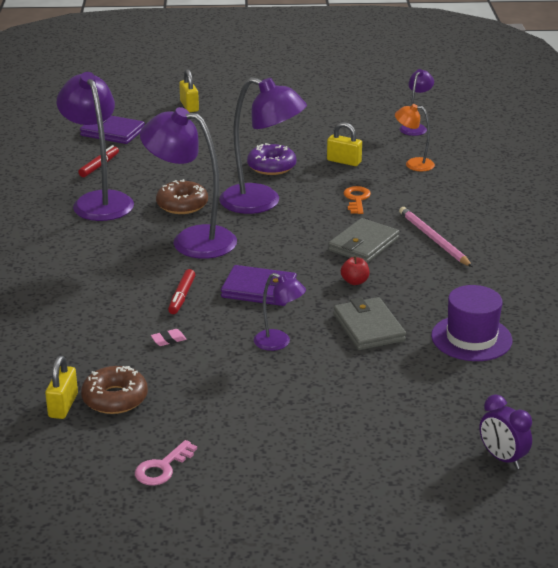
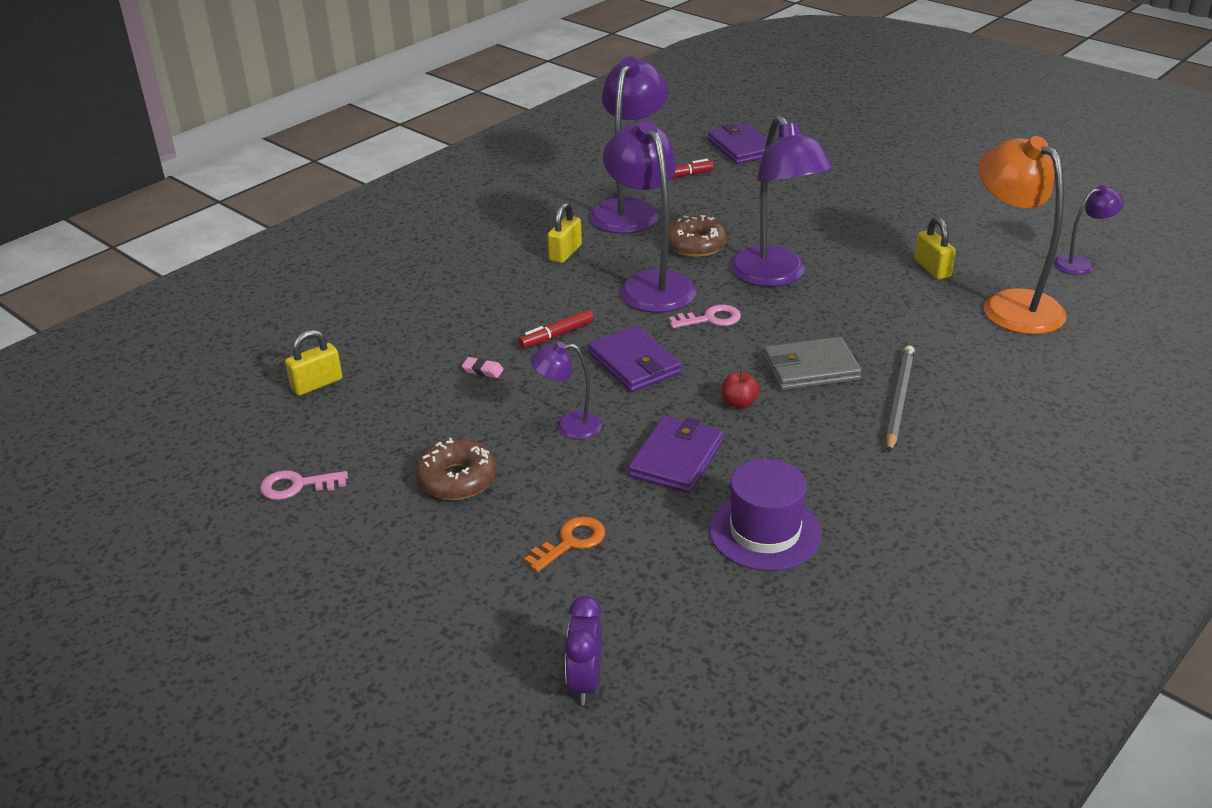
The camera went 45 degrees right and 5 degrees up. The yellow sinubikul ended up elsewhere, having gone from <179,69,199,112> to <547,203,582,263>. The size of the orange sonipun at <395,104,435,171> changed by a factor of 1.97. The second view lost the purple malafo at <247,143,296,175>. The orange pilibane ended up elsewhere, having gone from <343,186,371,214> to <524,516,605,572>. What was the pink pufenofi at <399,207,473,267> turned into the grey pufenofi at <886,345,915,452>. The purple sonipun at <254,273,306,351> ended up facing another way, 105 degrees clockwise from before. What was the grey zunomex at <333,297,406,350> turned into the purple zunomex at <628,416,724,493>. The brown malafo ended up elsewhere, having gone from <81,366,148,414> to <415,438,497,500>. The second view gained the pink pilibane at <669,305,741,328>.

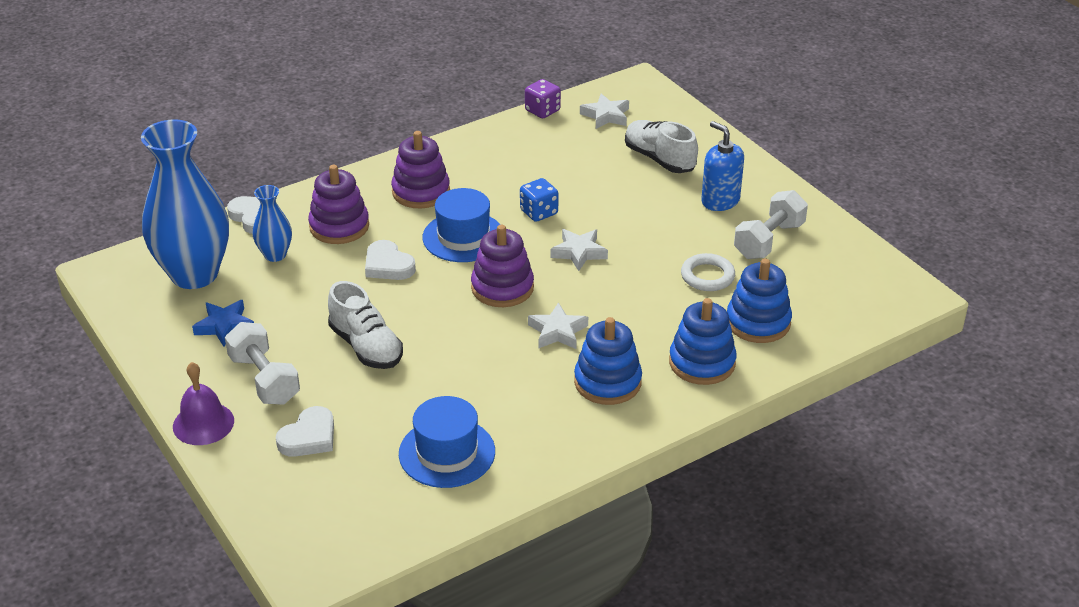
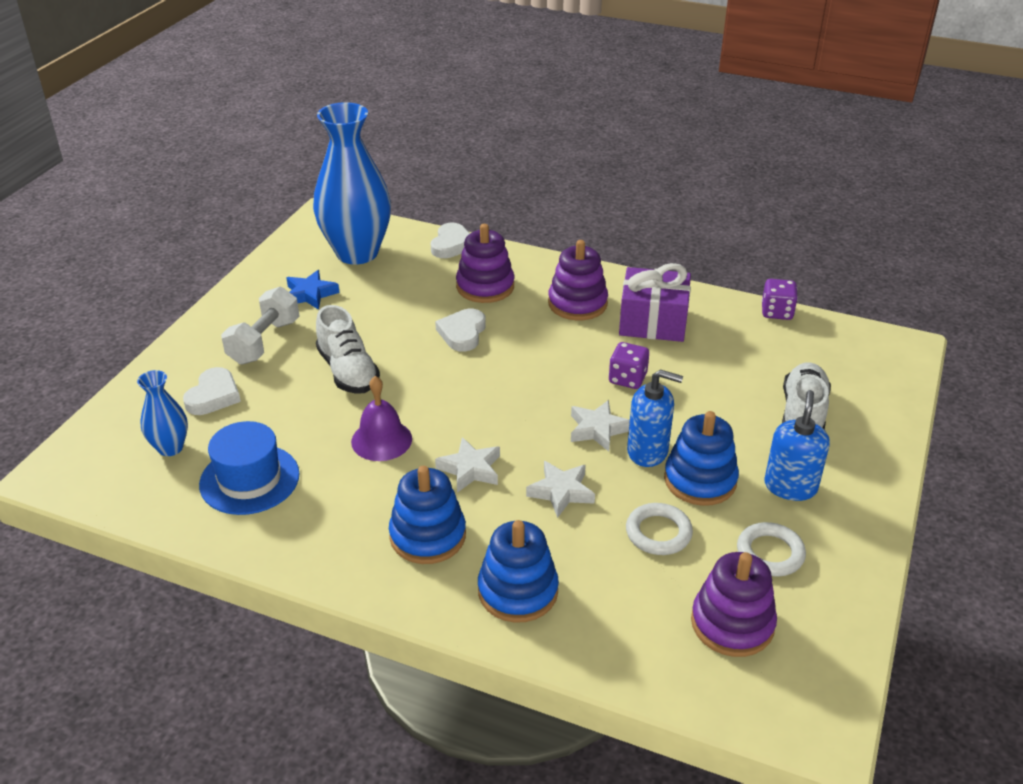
The camera went 55 degrees right and 0 degrees up. The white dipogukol ended up elsewhere, having gone from <580,94,629,129> to <526,461,595,518>. What was the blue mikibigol at <520,178,558,222> turned into the purple mikibigol at <609,342,649,389>. The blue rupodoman ended up elsewhere, having gone from <252,185,292,262> to <137,370,188,456>. The second view lost the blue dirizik at <422,188,500,262>. Where the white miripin stood at <734,190,808,259>, the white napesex came to stand at <737,522,806,577>. The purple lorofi ended up elsewhere, having gone from <471,225,534,307> to <691,552,777,657>. The blue lorofi ended up elsewhere, having gone from <727,259,792,343> to <664,411,739,506>. The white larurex at <328,281,403,369> ended up facing another way, 45 degrees counterclockwise from before. The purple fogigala ended up elsewhere, having gone from <173,362,234,445> to <351,376,412,461>. The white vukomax at <276,406,334,457> ended up facing another way, 75 degrees counterclockwise from before. The second view gained the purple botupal at <619,263,691,342>. The second view gained the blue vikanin at <627,369,683,467>.

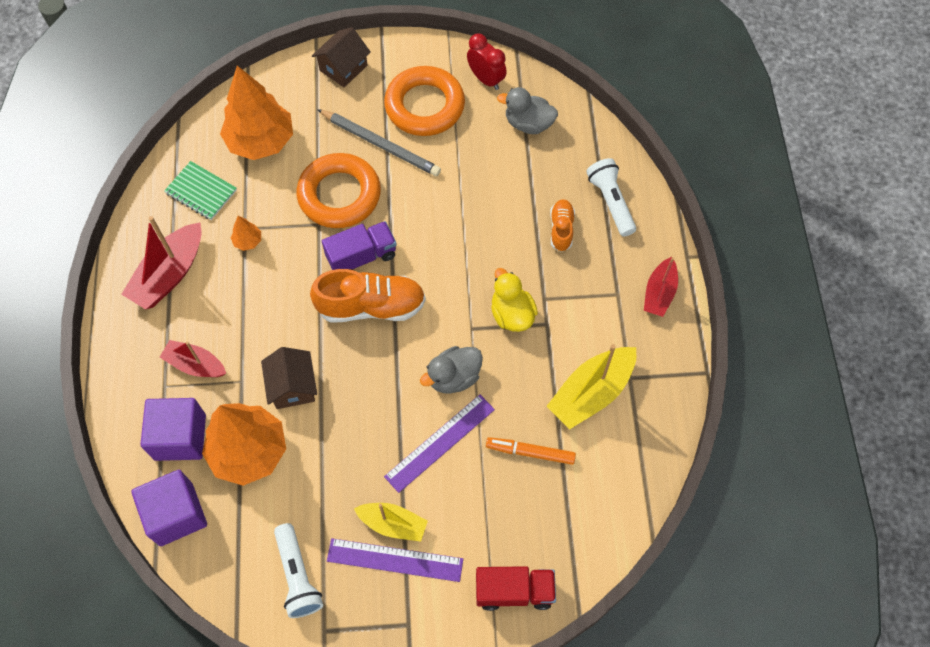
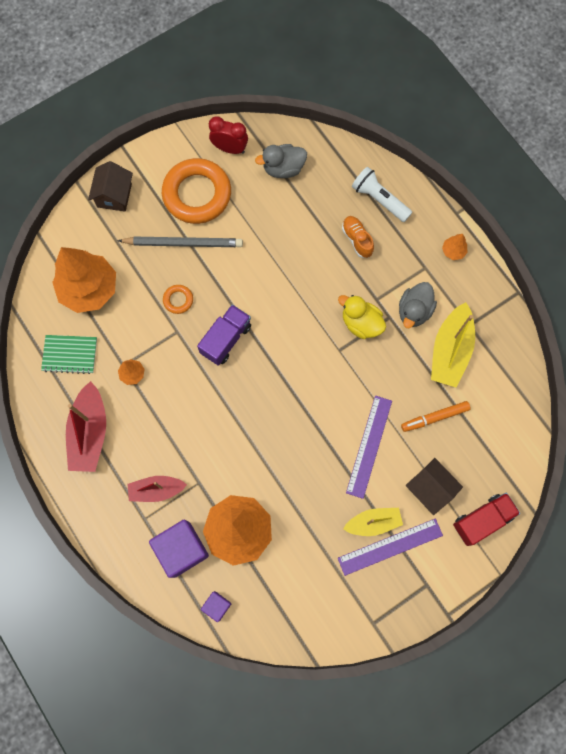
The camera went 30 degrees left and 10 degrees up. The size of the orange napesex at <297,153,381,228> changed by a factor of 0.43. Where the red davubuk stood at <644,257,678,317>, the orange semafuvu came to stand at <442,234,468,260>. The second view lost the orange larurex at <310,269,426,322>. The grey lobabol ended up elsewhere, having gone from <420,346,483,394> to <399,282,437,328>. The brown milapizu ended up elsewhere, having gone from <261,347,317,409> to <406,458,463,515>. The size of the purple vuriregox at <131,470,207,546> changed by a factor of 0.52. The second view lost the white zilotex at <274,523,323,618>.

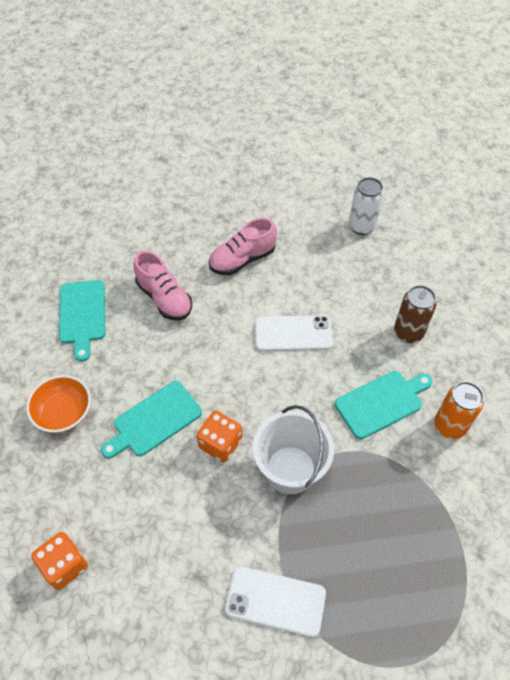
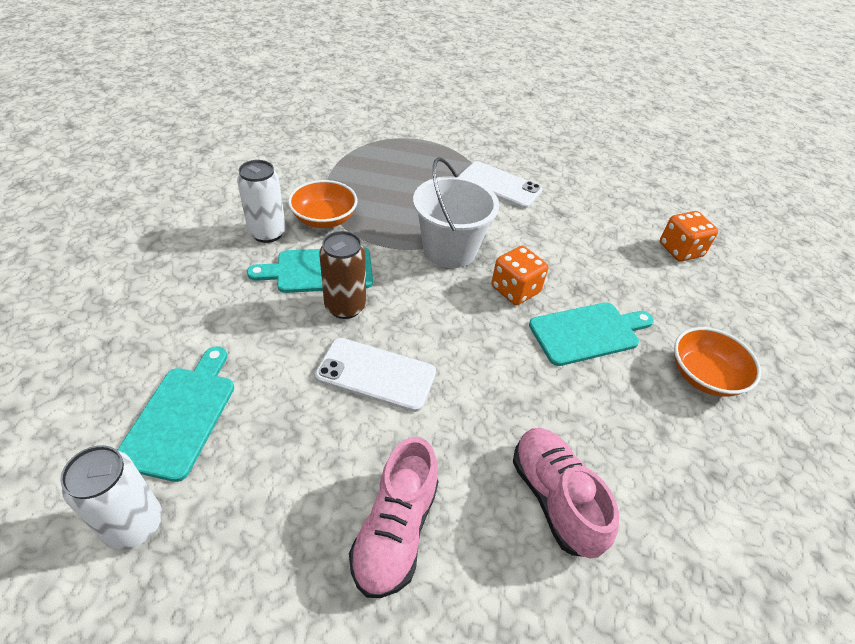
The camera went 165 degrees left and 10 degrees down. The pink larurex at <209,218,277,275> ended up facing another way, 120 degrees clockwise from before. The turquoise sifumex ended up elsewhere, having gone from <59,280,105,362> to <118,346,234,482>. The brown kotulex ended up elsewhere, having gone from <394,285,437,343> to <319,231,366,319>. What was the orange kotulex at <434,382,484,439> turned into the white kotulex at <237,160,286,243>. The second view gained the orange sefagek at <288,180,358,228>.

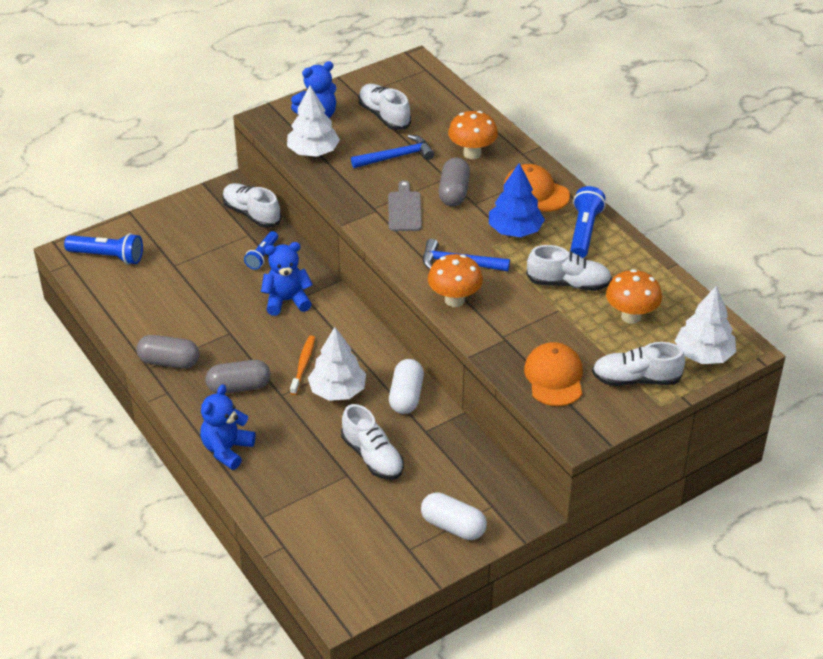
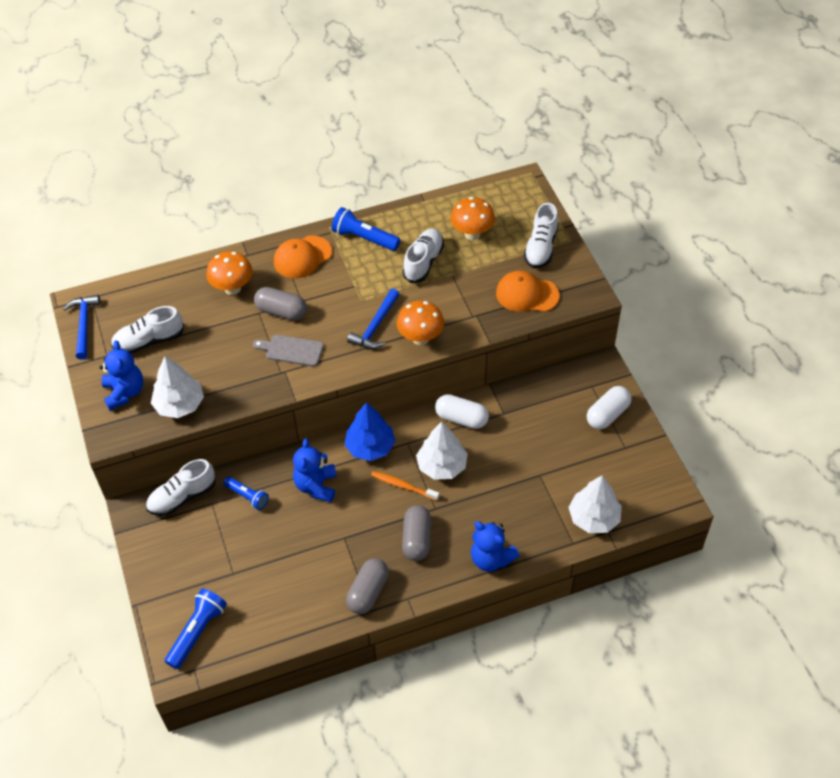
The camera went 75 degrees left and 10 degrees up. The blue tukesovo ended up elsewhere, having gone from <351,135,434,168> to <63,295,100,360>. The blue semafuvu ended up elsewhere, having gone from <489,163,545,237> to <344,402,396,461>. The white semafuvu ended up elsewhere, having gone from <675,286,736,364> to <568,475,622,533>. The second view lost the white larurex at <341,404,404,480>.

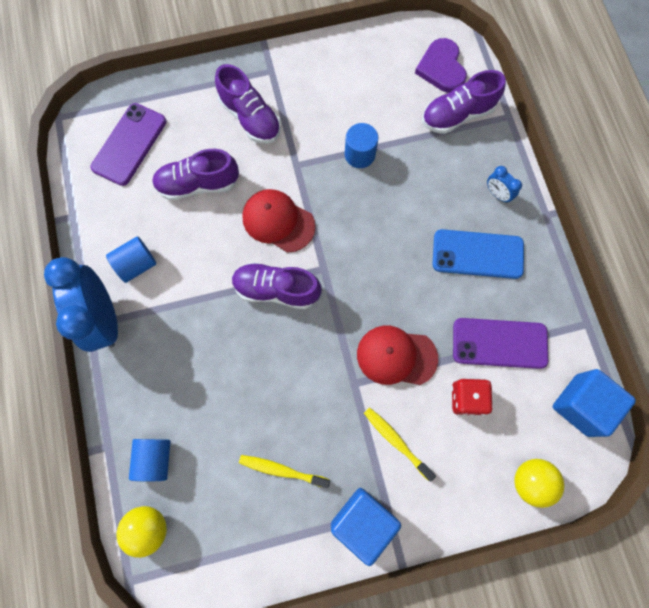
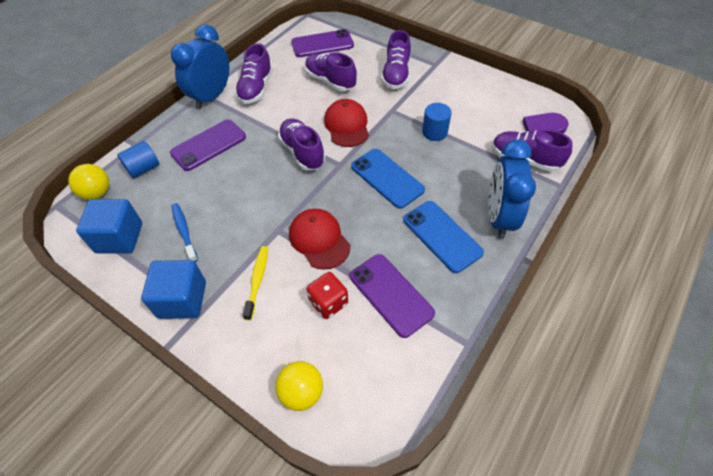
The camera went 50 degrees right and 20 degrees down. The size of the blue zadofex at <487,166,522,203> changed by a factor of 2.31. Where the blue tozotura stood at <106,236,156,283>, the purple larurex came to stand at <235,43,273,104>. The blue vuriregox ended up elsewhere, having gone from <553,369,636,437> to <76,199,142,253>. What was the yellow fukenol at <239,455,330,488> turned into the blue fukenol at <171,203,198,262>. The second view gained the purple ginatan at <170,119,246,171>. The second view gained the blue ginatan at <351,149,425,209>.

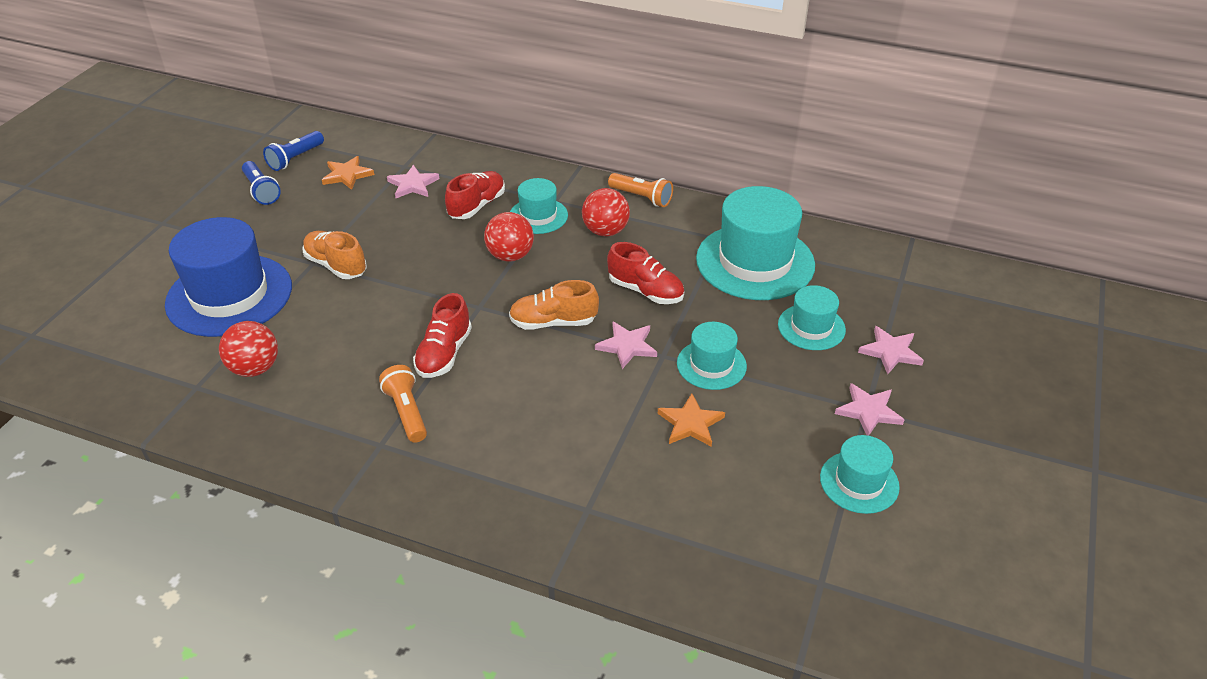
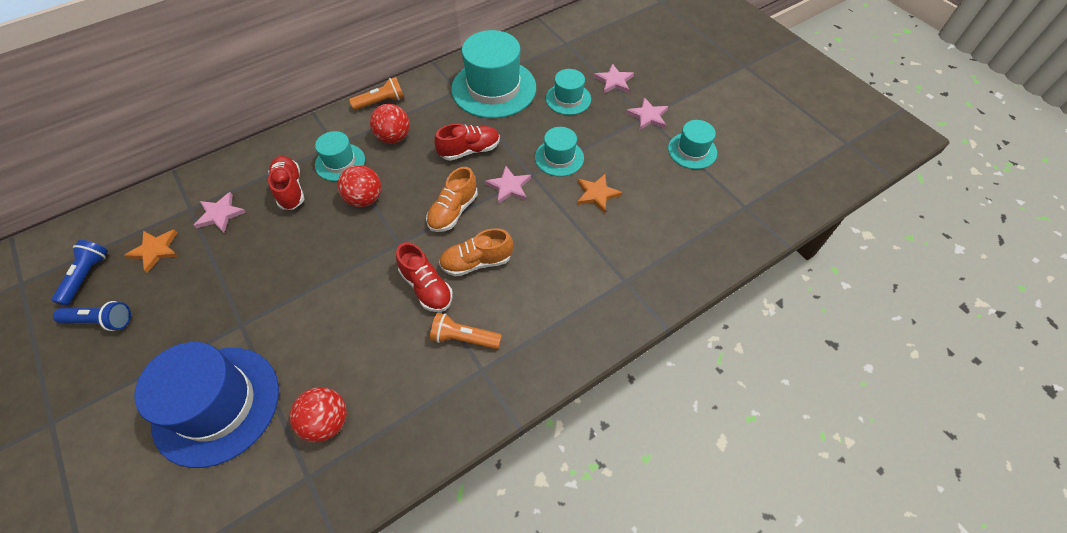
The camera went 55 degrees left and 15 degrees up. The blue zilotex at <263,131,324,171> ended up facing another way, 150 degrees counterclockwise from before. The orange larurex ended up elsewhere, having gone from <302,231,367,279> to <439,228,513,277>.

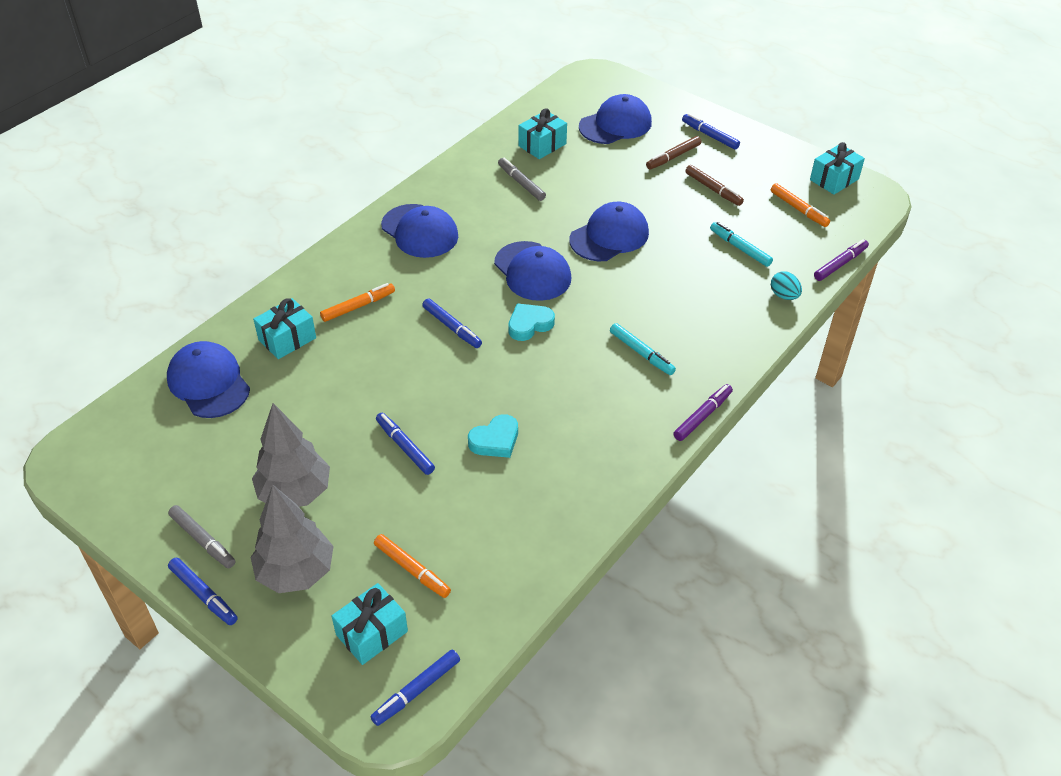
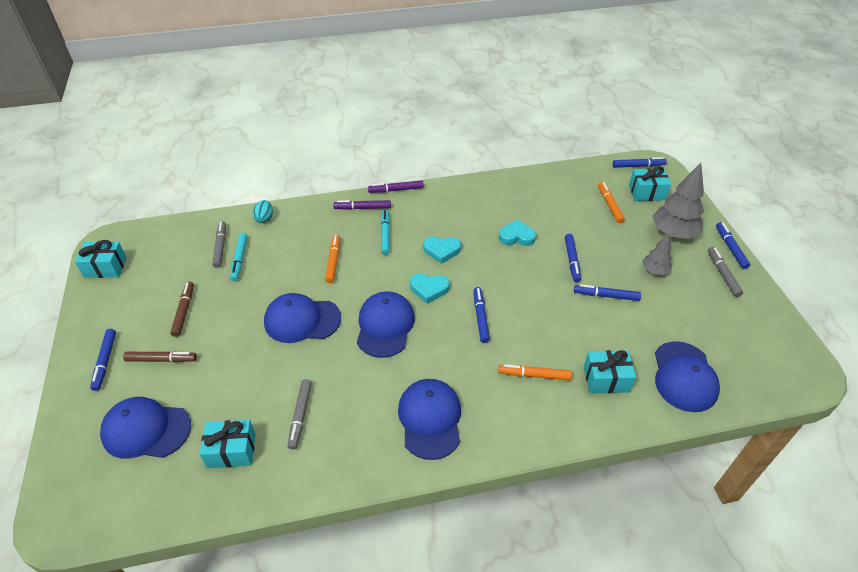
The camera went 140 degrees left and 0 degrees up. The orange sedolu ended up elsewhere, having gone from <771,183,830,227> to <325,234,340,283>. The purple sedolu ended up elsewhere, having gone from <814,239,869,281> to <333,200,391,210>. The size of the grey semafuvu at <252,403,330,507> changed by a factor of 0.56. The second view gained the grey sedolu at <212,221,226,268>. The second view gained the turquoise vukomax at <423,236,461,264>. The second view gained the blue sedolu at <574,284,641,301>.

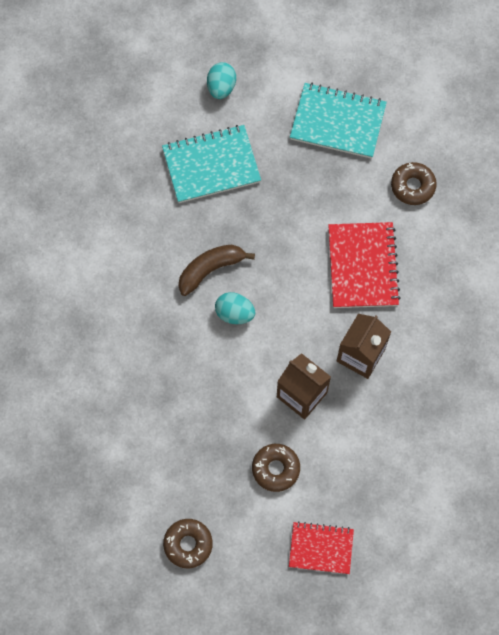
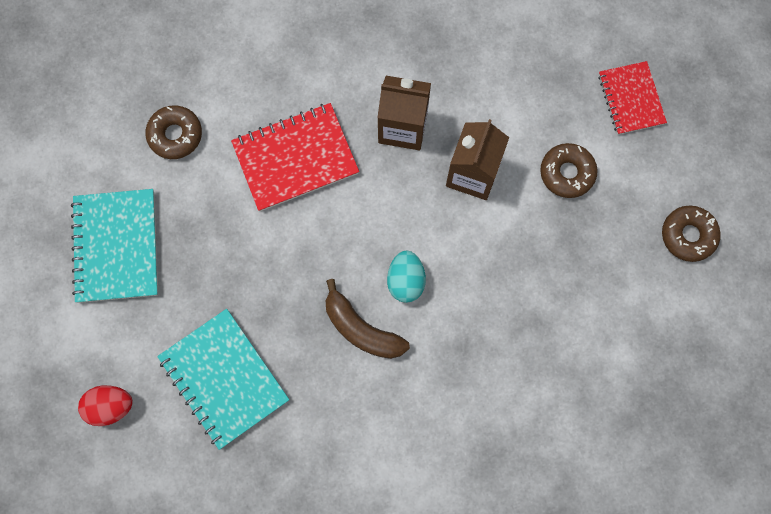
The camera went 110 degrees left and 5 degrees up. What was the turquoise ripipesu at <207,62,236,99> turned into the red ripipesu at <78,385,133,426>.

